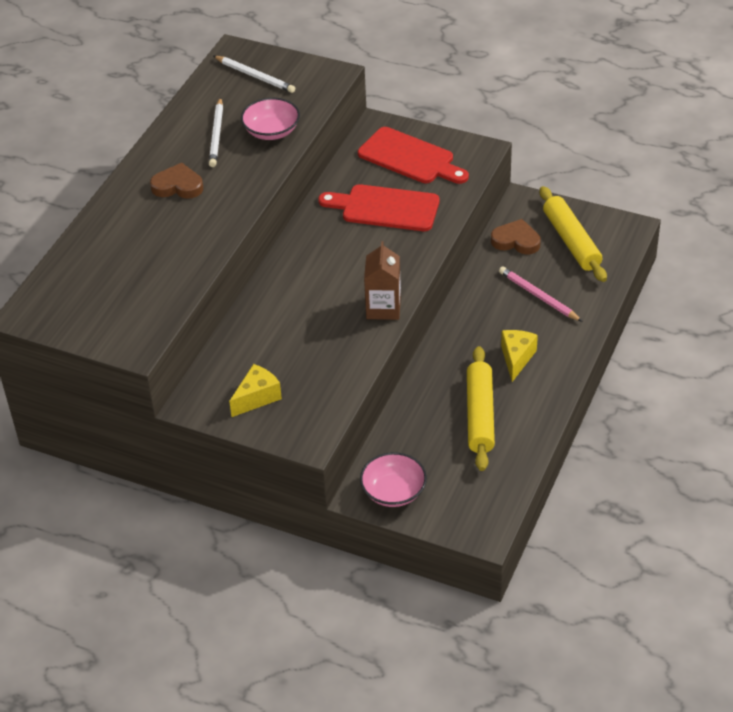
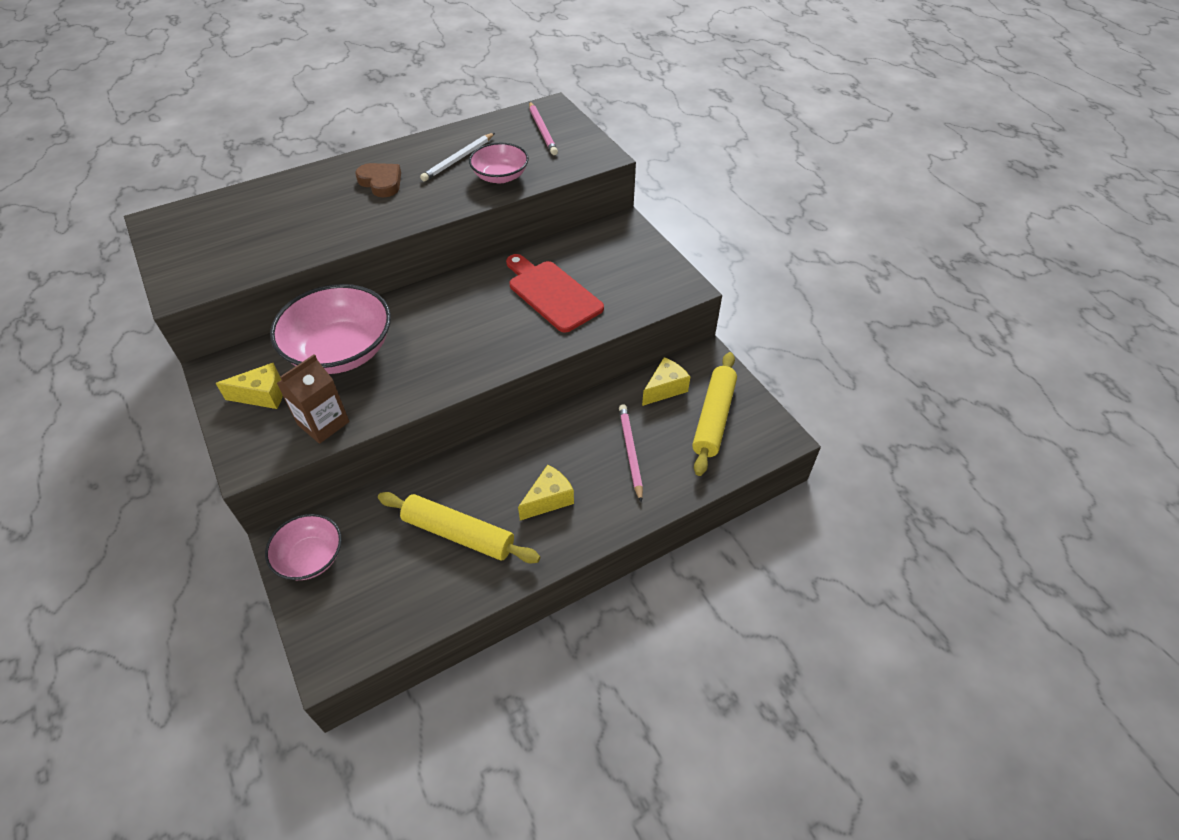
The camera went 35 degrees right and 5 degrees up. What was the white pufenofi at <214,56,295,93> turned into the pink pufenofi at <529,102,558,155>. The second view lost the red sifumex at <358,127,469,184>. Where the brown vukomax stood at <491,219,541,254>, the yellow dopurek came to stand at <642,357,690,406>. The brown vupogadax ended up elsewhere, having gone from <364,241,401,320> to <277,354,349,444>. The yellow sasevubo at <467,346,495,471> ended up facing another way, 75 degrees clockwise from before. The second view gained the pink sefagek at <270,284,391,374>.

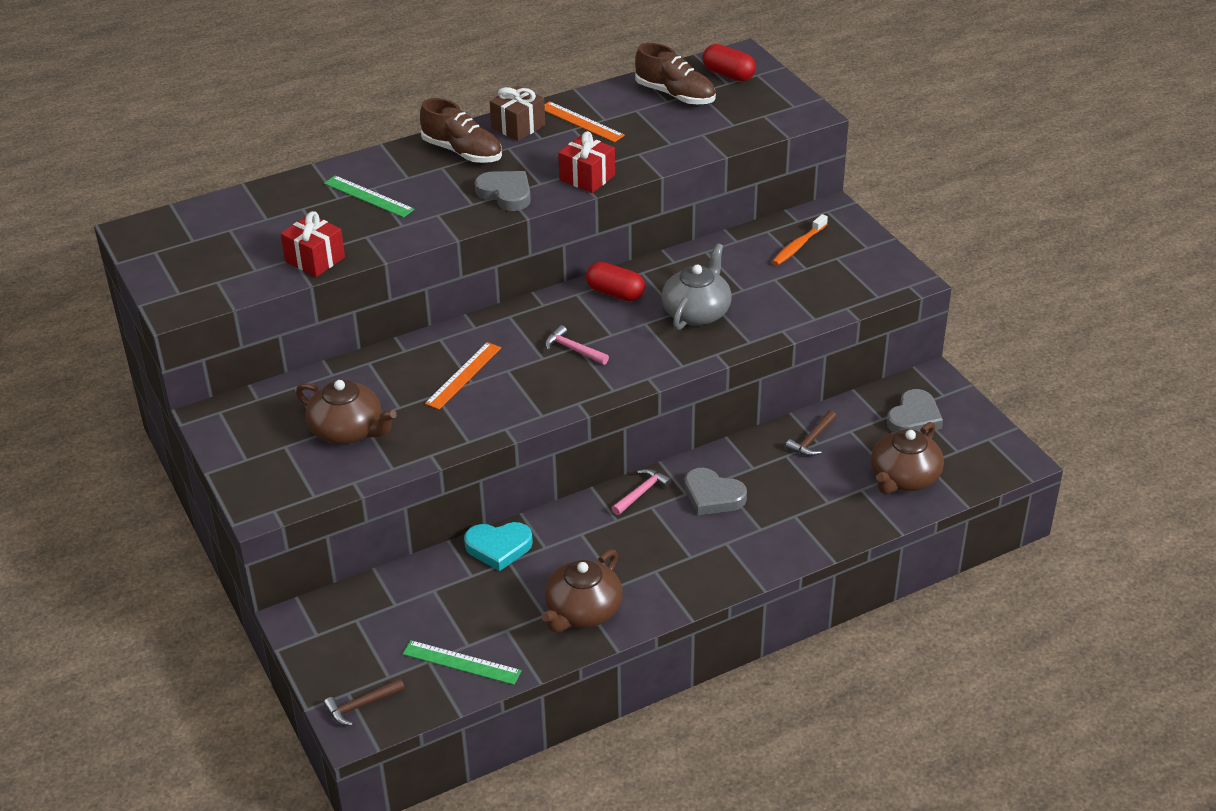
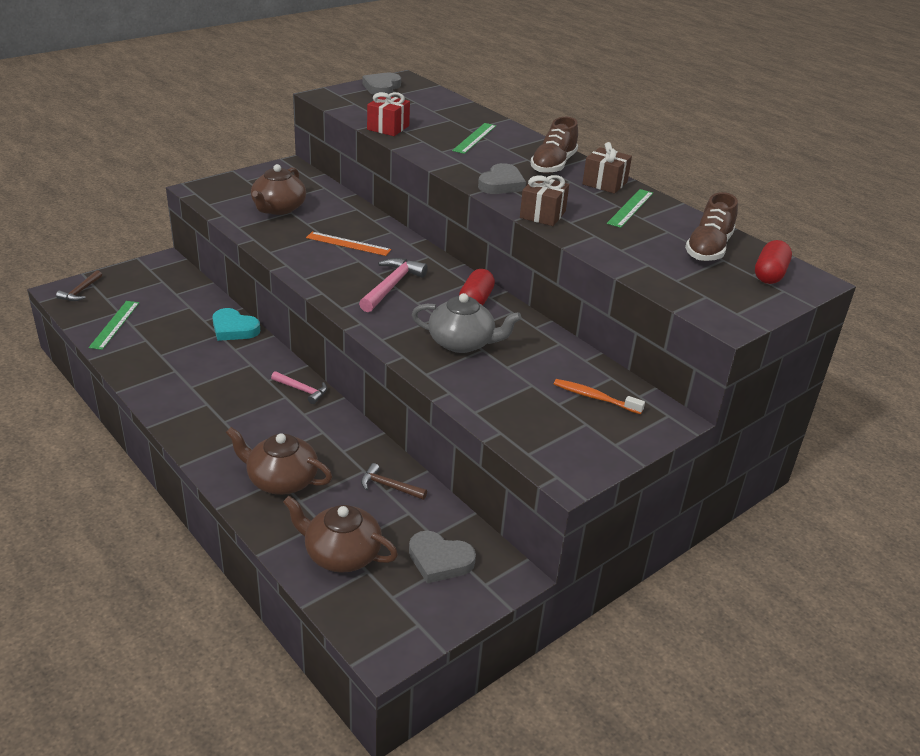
The camera went 75 degrees right and 5 degrees down. What was the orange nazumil at <545,101,625,142> turned into the green nazumil at <607,189,653,228>. What was the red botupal at <558,131,615,193> turned into the brown botupal at <520,175,569,226>. The size of the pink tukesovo at <545,325,609,365> changed by a factor of 1.61. The grey vukomax ended up elsewhere, having gone from <685,468,747,515> to <363,73,401,95>. The turquoise vukomax at <464,522,533,571> ended up facing another way, 45 degrees counterclockwise from before. The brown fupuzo ended up elsewhere, having gone from <542,549,623,633> to <226,427,332,495>. The brown tukesovo at <324,678,405,726> ended up facing another way, 120 degrees counterclockwise from before.

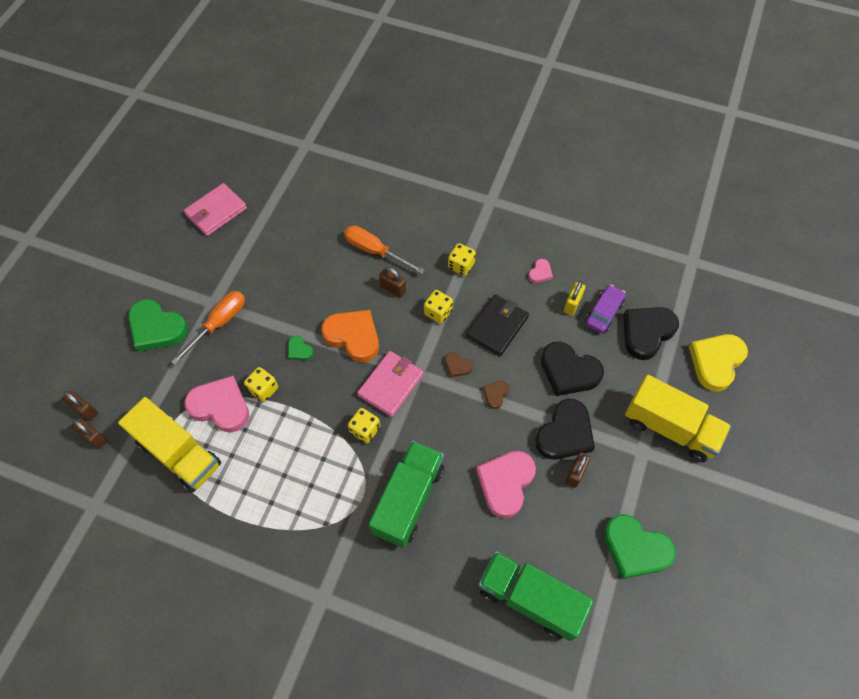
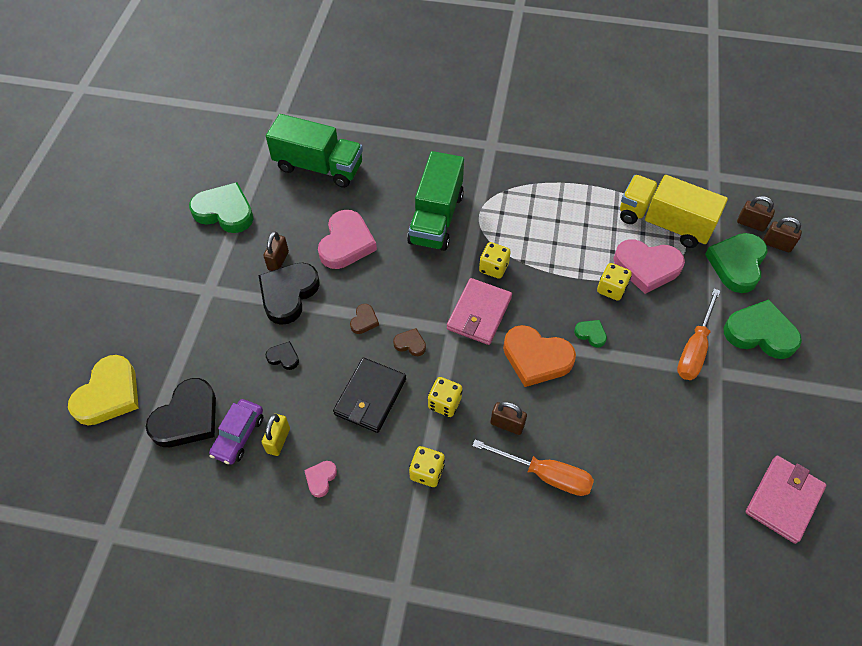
The camera went 170 degrees right and 5 degrees down. The size of the black vukomax at <541,341,604,396> changed by a factor of 0.47. The second view lost the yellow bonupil at <625,375,731,462>. The second view gained the green vukomax at <705,233,768,293>.

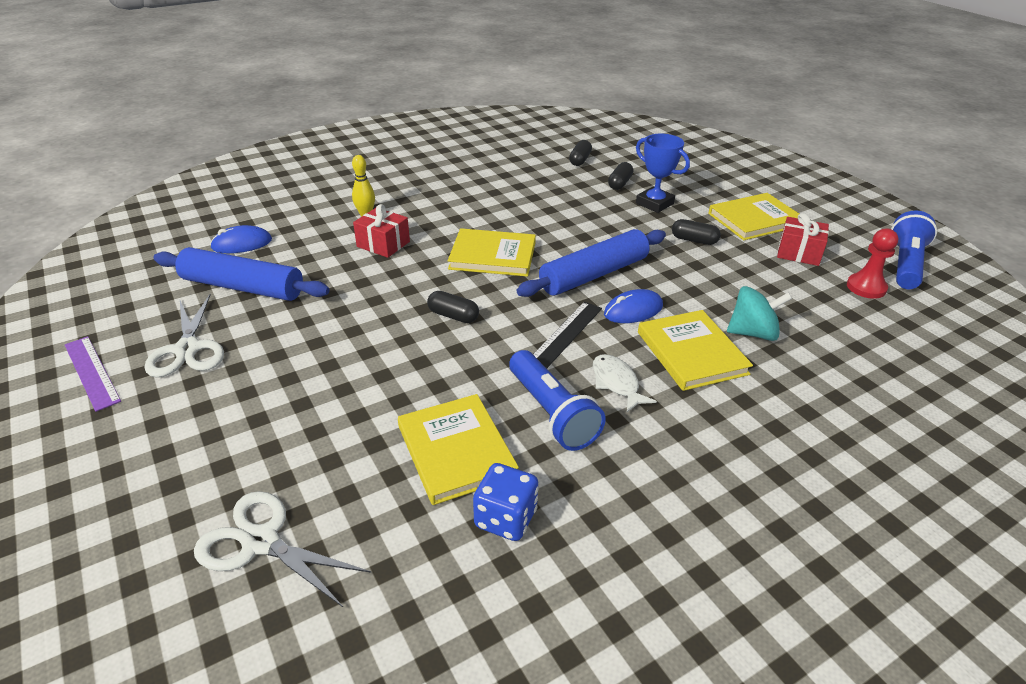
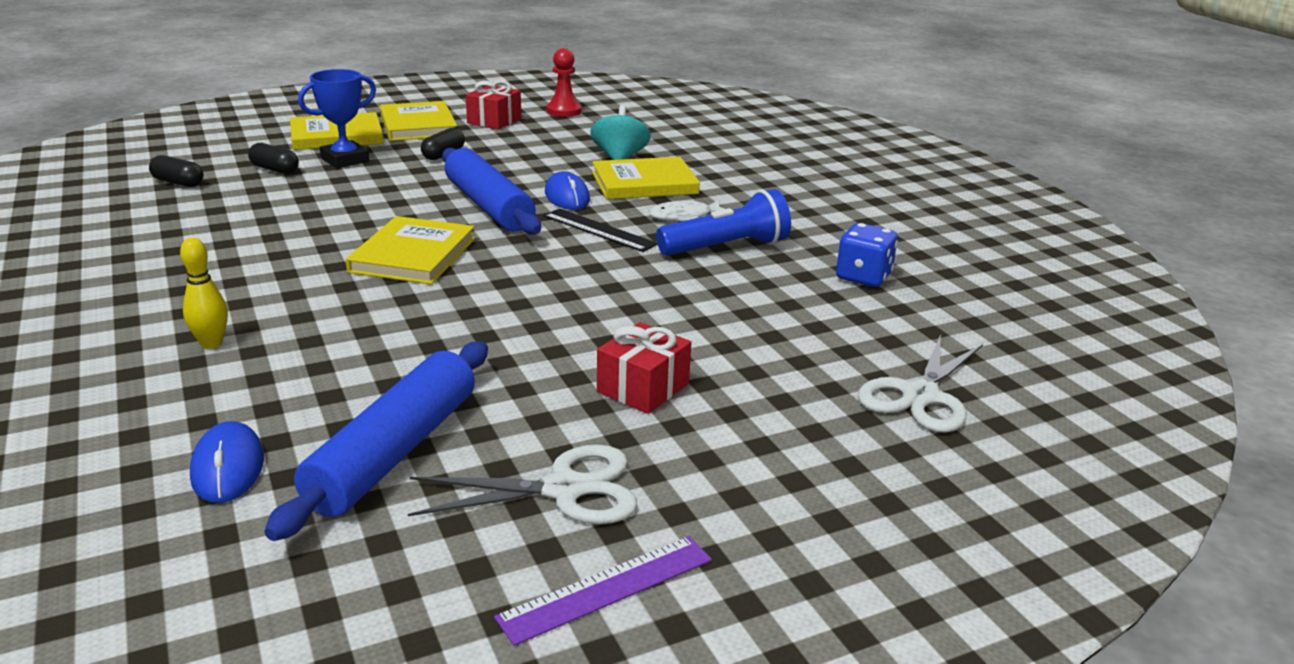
The camera went 85 degrees left and 10 degrees down. The red botupal ended up elsewhere, having gone from <353,204,410,258> to <597,322,691,414>. The second view lost the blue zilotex at <891,210,937,289>. The second view lost the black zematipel at <427,291,479,323>. The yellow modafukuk ended up elsewhere, having gone from <398,394,519,505> to <290,112,384,150>.

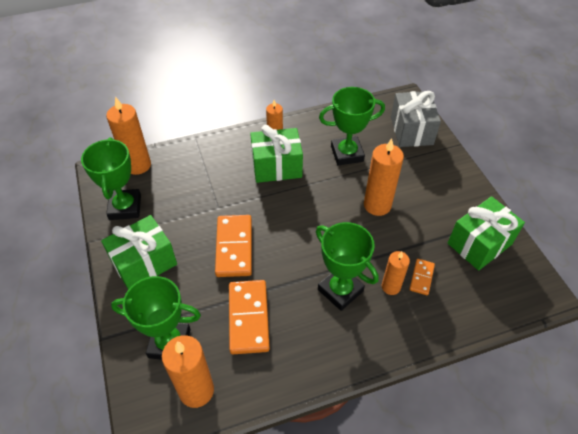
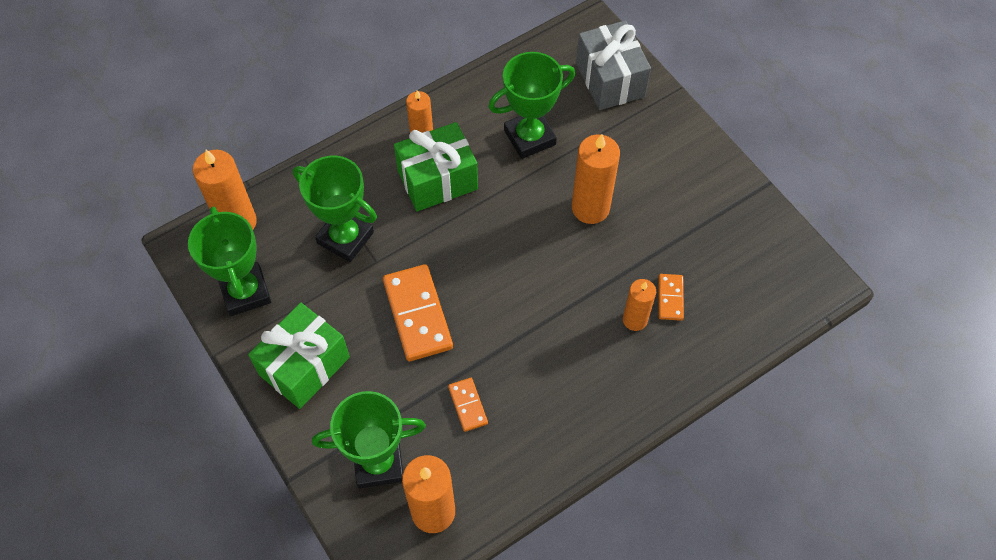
The camera went 15 degrees left and 10 degrees up. The second view lost the green botupal at <448,196,525,271>. The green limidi ended up elsewhere, having gone from <316,222,379,311> to <293,156,377,262>. The size of the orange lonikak at <229,280,270,354> changed by a factor of 0.52.

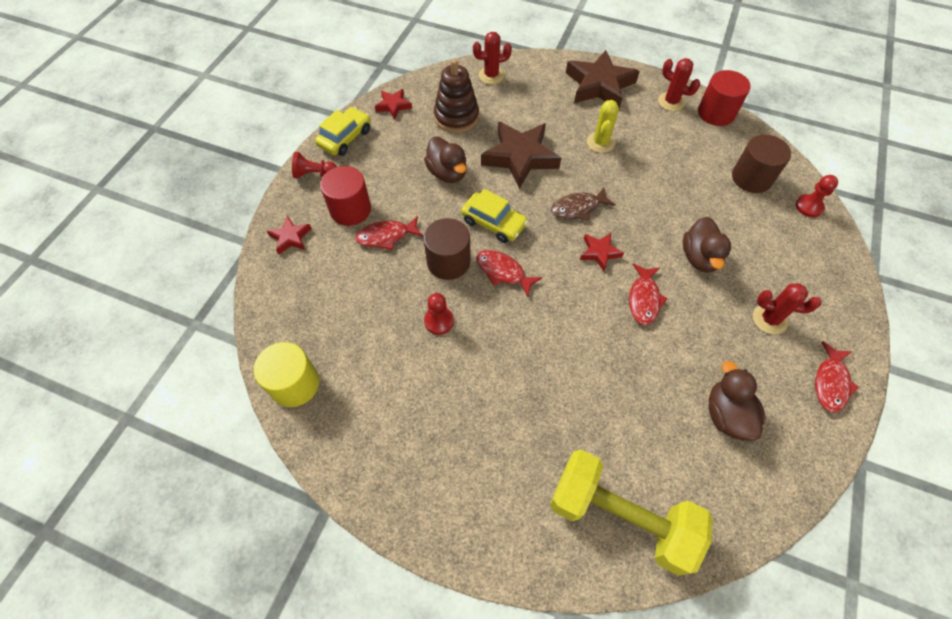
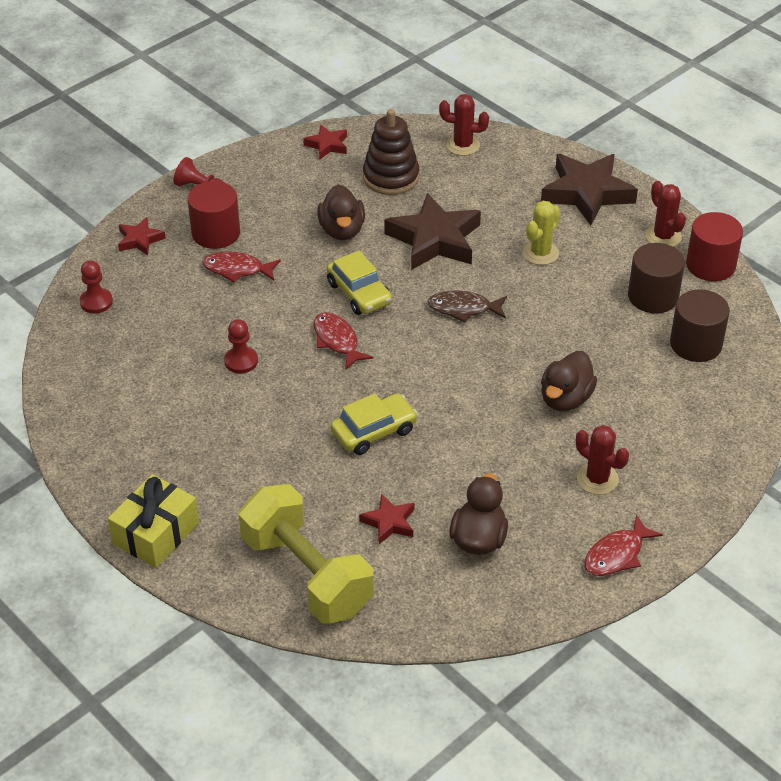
The camera went 25 degrees right and 15 degrees down. The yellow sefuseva ended up elsewhere, having gone from <315,107,371,156> to <331,393,418,455>. The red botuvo ended up elsewhere, having gone from <796,175,838,217> to <80,260,113,313>. The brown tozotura ended up elsewhere, having gone from <423,218,471,280> to <628,243,685,313>. The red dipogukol ended up elsewhere, having gone from <580,233,624,271> to <359,494,414,544>. The second view lost the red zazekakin at <629,263,668,325>. The second view lost the yellow tozotura at <254,342,319,407>. The second view gained the yellow botupal at <108,474,199,568>.

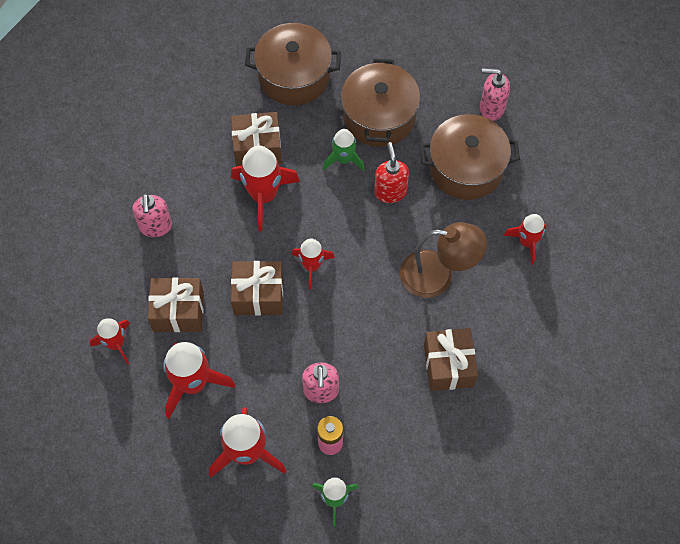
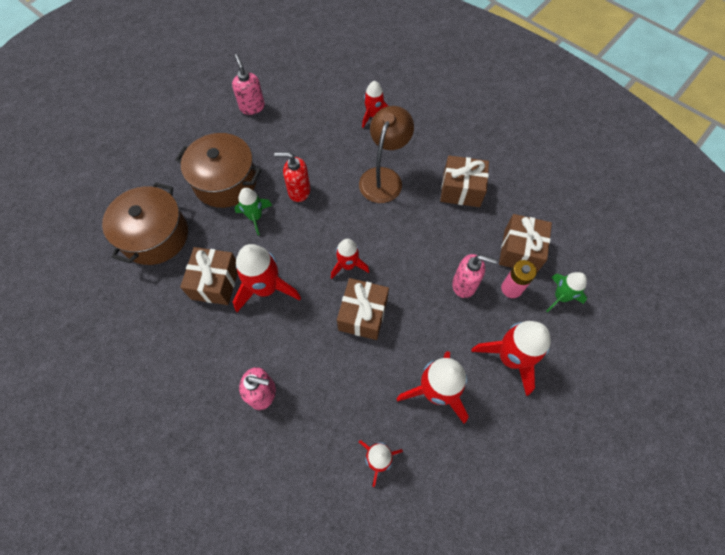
The camera went 75 degrees left and 0 degrees up. The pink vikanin at <480,69,510,121> ended up facing another way, 135 degrees clockwise from before. The second view lost the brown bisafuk at <420,114,520,200>. The brown botupal ended up elsewhere, having gone from <148,277,204,332> to <499,214,552,272>.

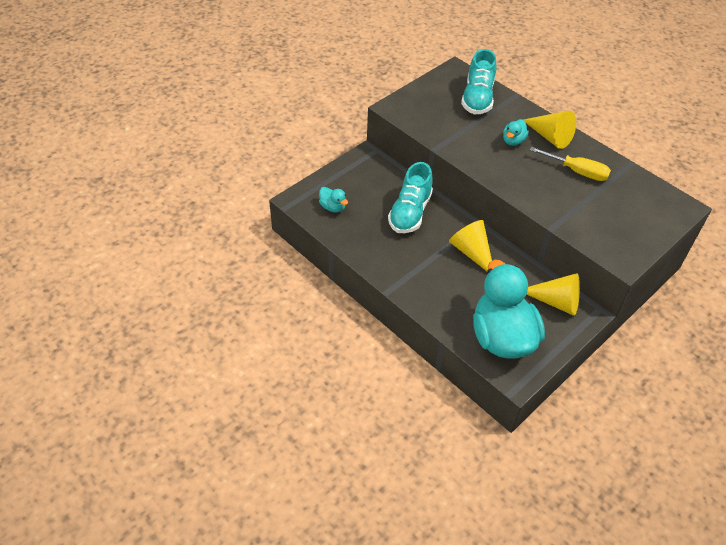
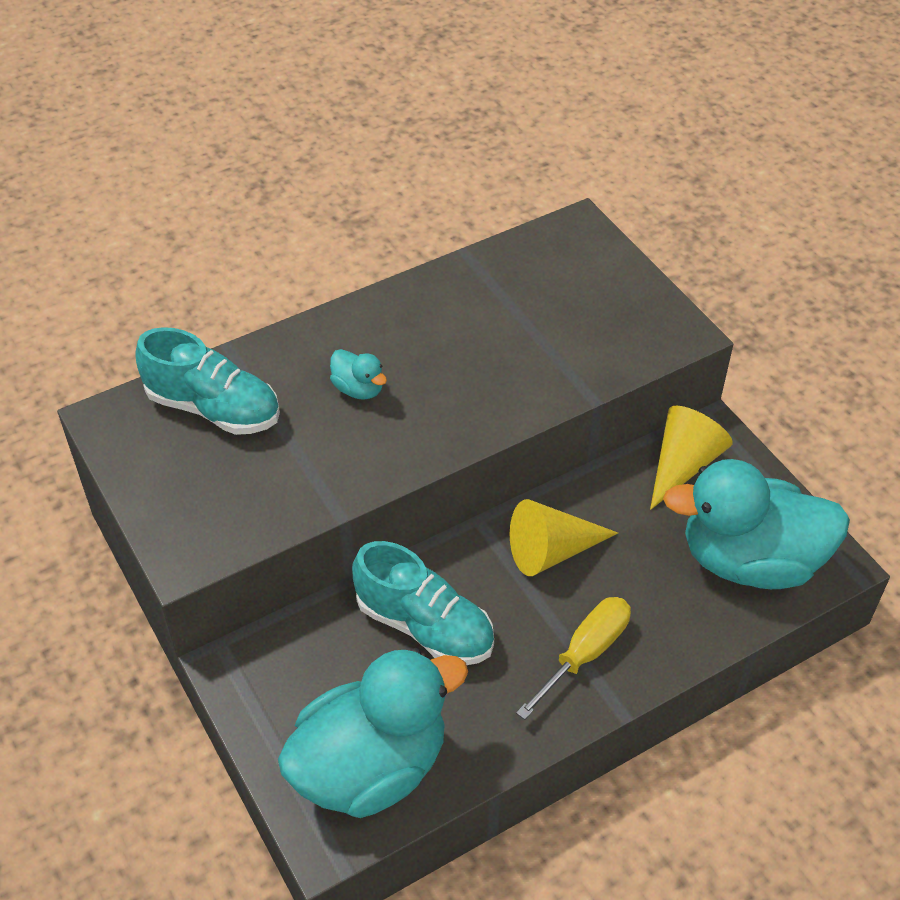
The camera went 75 degrees left and 0 degrees up. The second view lost the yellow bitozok at <524,111,576,149>. The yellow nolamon ended up elsewhere, having gone from <530,147,611,181> to <516,597,631,720>. The size of the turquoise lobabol at <319,187,348,213> changed by a factor of 2.43.

